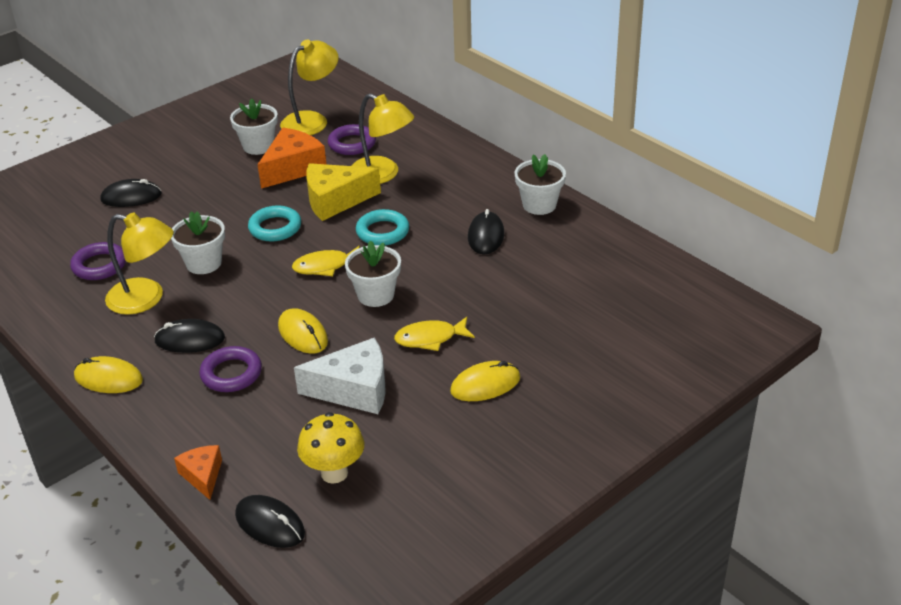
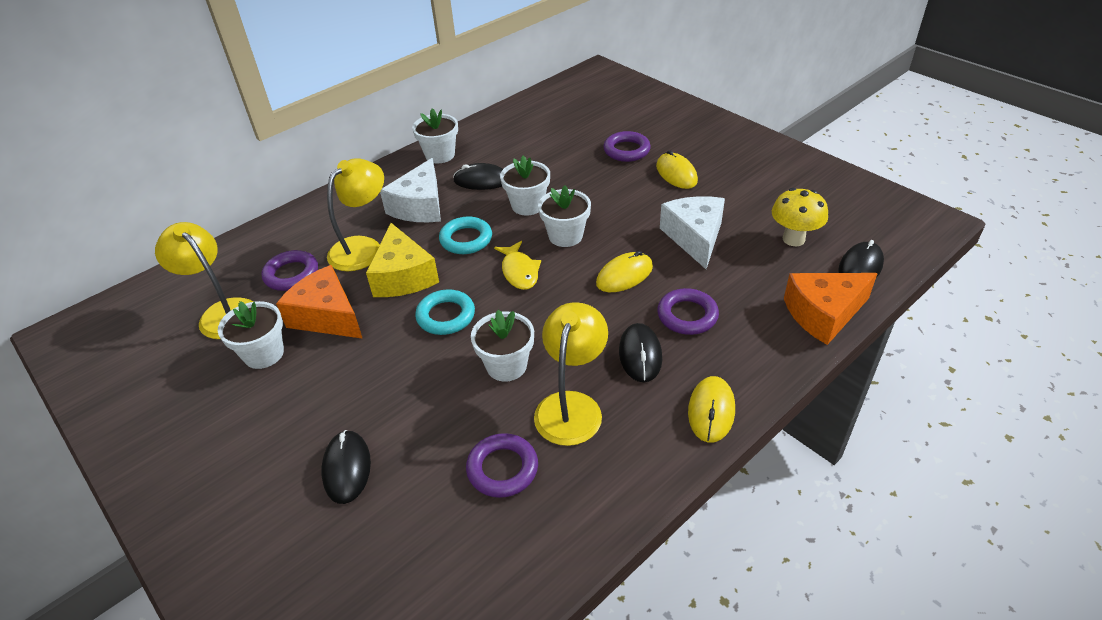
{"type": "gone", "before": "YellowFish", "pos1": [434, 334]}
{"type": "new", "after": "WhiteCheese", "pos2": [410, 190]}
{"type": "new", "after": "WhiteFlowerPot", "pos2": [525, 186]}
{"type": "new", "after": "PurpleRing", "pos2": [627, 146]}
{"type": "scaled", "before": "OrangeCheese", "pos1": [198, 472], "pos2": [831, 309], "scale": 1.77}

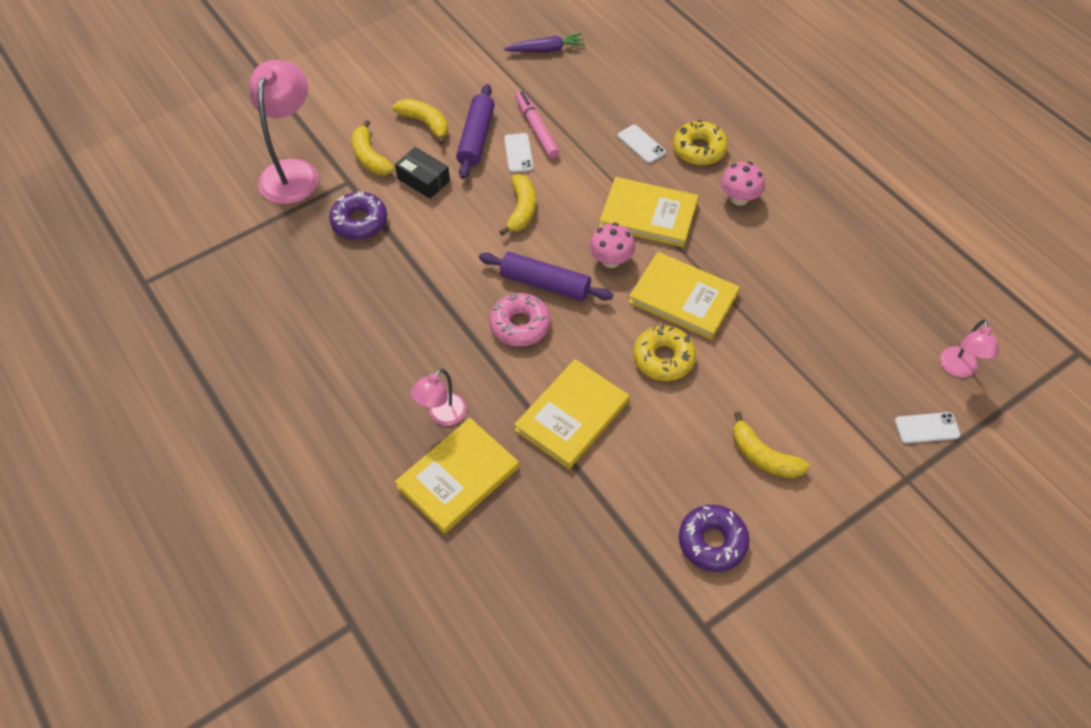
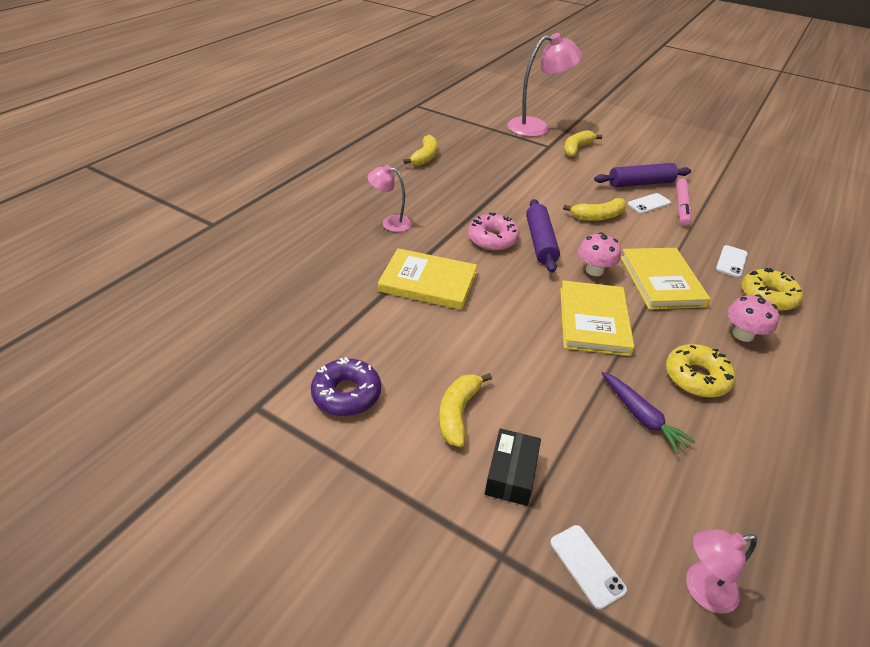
{"type": "gone", "before": "PurpleDonut", "pos1": [358, 215]}
{"type": "gone", "before": "YellowBook", "pos1": [457, 476]}
{"type": "shifted", "before": "YellowBanana", "pos1": [420, 122], "pos2": [420, 150]}
{"type": "shifted", "before": "BlackBox", "pos1": [422, 173], "pos2": [513, 467]}
{"type": "shifted", "before": "PurpleCarrot", "pos1": [544, 42], "pos2": [649, 413]}
{"type": "shifted", "before": "YellowDonut", "pos1": [664, 353], "pos2": [700, 370]}
{"type": "rotated", "before": "PinkMarker", "pos1": [537, 124], "pos2": [683, 202], "turn": 150}

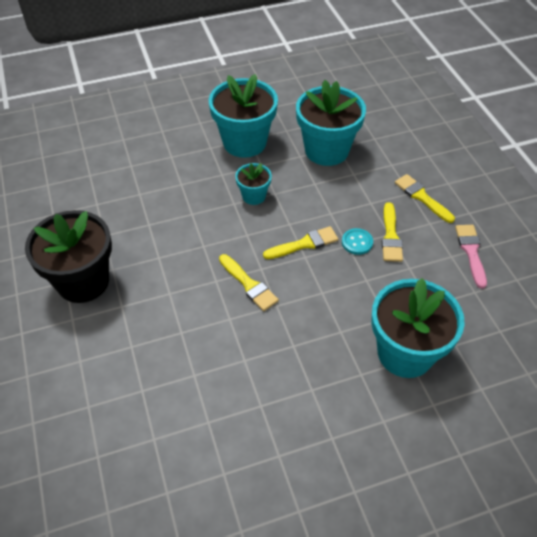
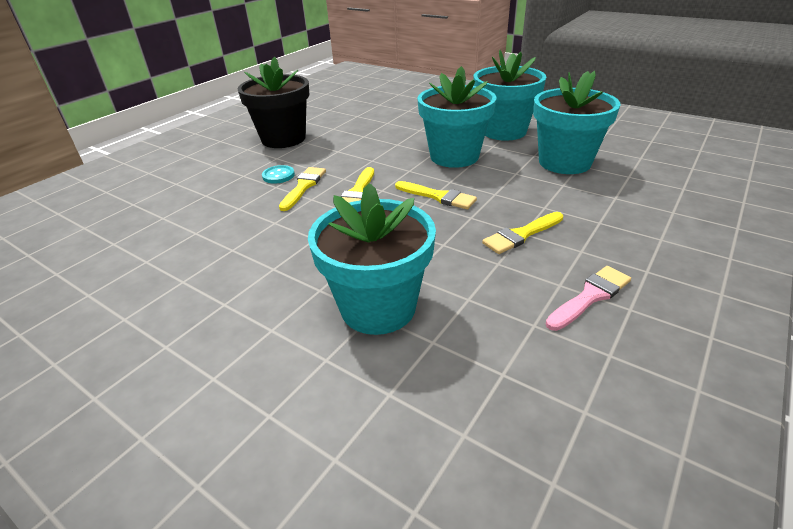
{"type": "shifted", "before": "TurquoiseButton", "pos1": [357, 241], "pos2": [278, 174]}
{"type": "shifted", "before": "YellowBrush", "pos1": [425, 198], "pos2": [302, 189]}
{"type": "scaled", "before": "TurquoiseFlowerPot", "pos1": [253, 184], "pos2": [456, 117], "scale": 1.99}

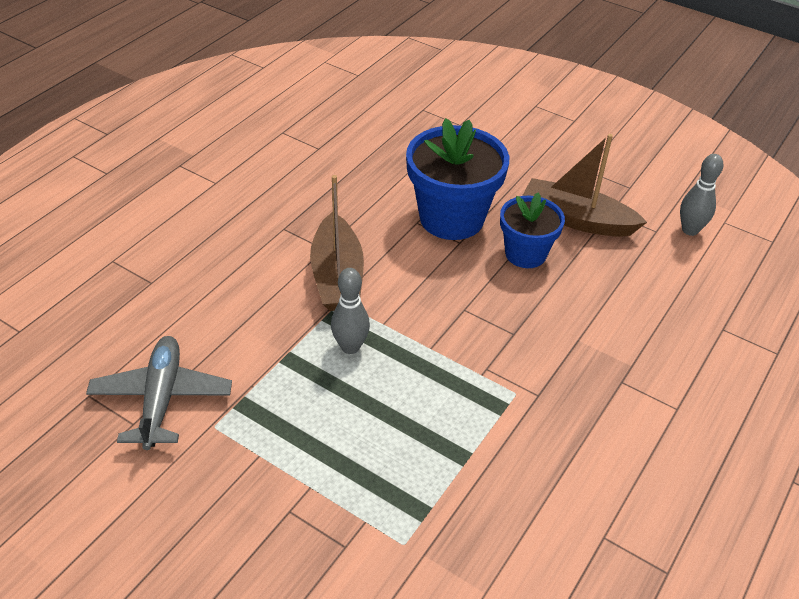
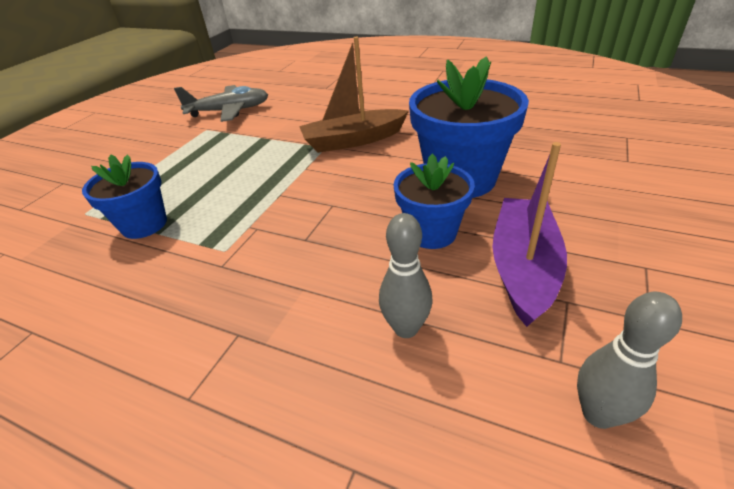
{"type": "new", "after": "BlueFlowerPot", "pos2": [124, 196]}
{"type": "shifted", "before": "GreyBowlingPin", "pos1": [350, 311], "pos2": [405, 275]}
{"type": "repainted", "before": "BrownBoat", "after": "PurpleBoat", "pos1": [584, 185], "pos2": [530, 234]}

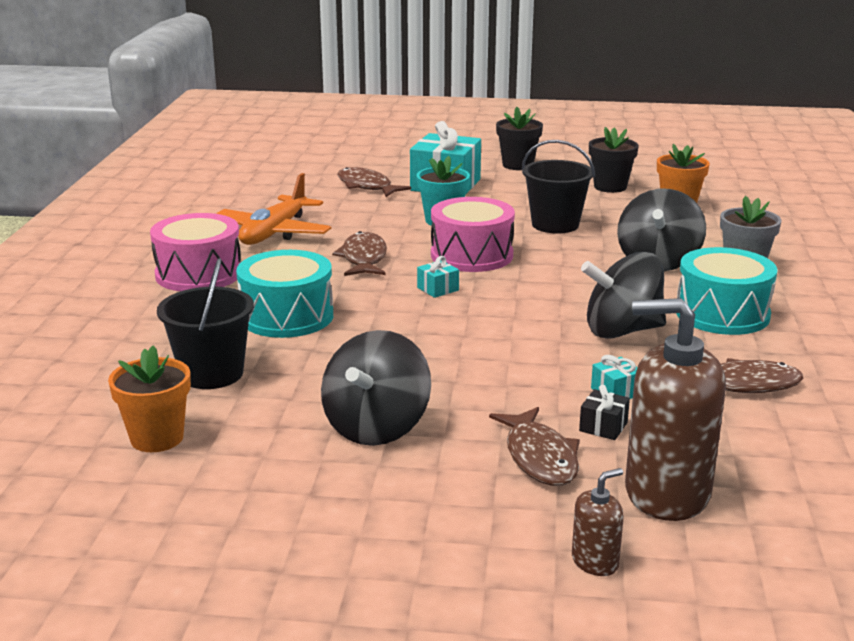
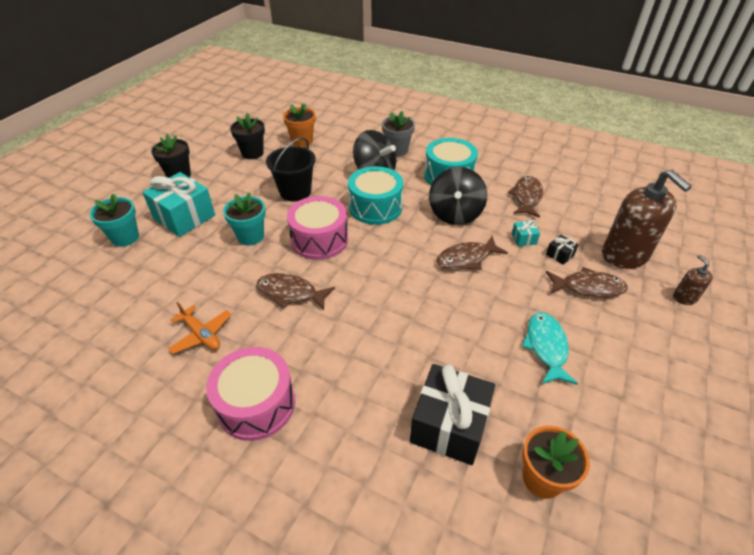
{"type": "gone", "before": "TurquoiseGift", "pos1": [438, 277]}
{"type": "new", "after": "TurquoiseFlowerPot", "pos2": [114, 220]}
{"type": "shifted", "before": "TurquoiseDrum", "pos1": [284, 294], "pos2": [375, 195]}
{"type": "shifted", "before": "BrownFish", "pos1": [374, 182], "pos2": [472, 253]}
{"type": "swapped", "before": "BlackBucket", "after": "BlackGift", "pos1": [205, 323], "pos2": [452, 414]}
{"type": "swapped", "before": "BlackSpinningTop", "after": "TurquoiseFish", "pos1": [376, 388], "pos2": [550, 348]}
{"type": "rotated", "before": "BrownSoapDispenser", "pos1": [675, 409], "pos2": [647, 219], "turn": -60}
{"type": "scaled", "before": "OrangePlane", "pos1": [273, 209], "pos2": [199, 327], "scale": 0.62}

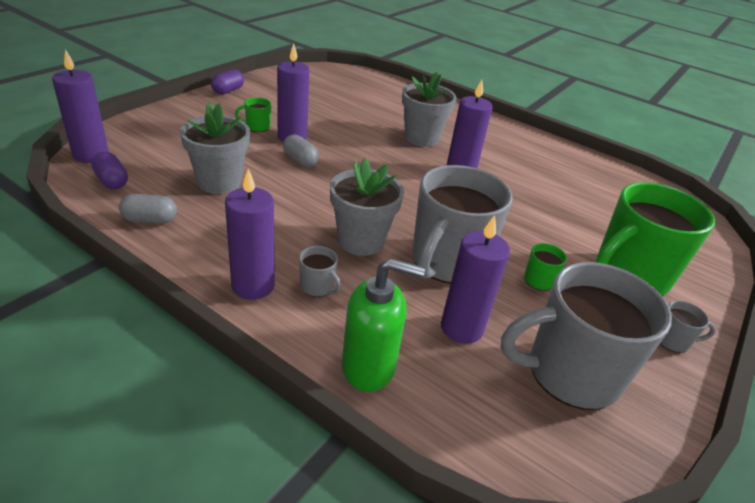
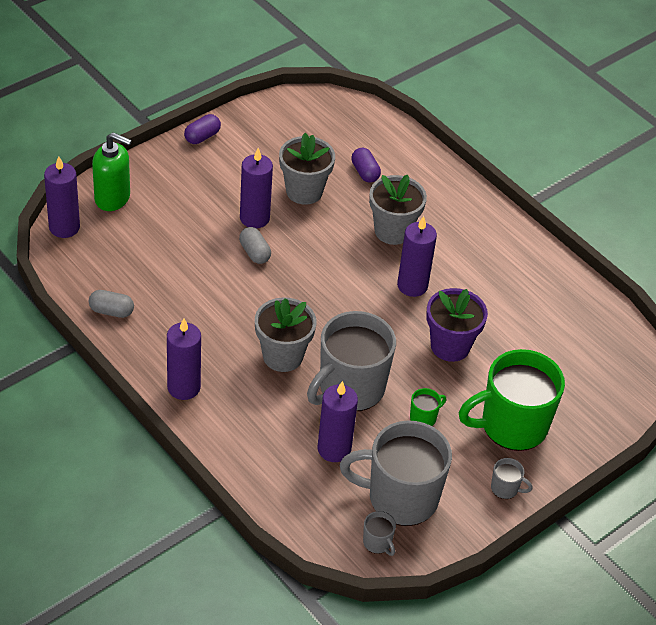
{"type": "gone", "before": "GreenMug", "pos1": [253, 114]}
{"type": "new", "after": "PurpleFlowerPot", "pos2": [457, 325]}
{"type": "shifted", "before": "PurpleCapsule", "pos1": [109, 170], "pos2": [366, 165]}
{"type": "shifted", "before": "GreyFlowerPot", "pos1": [215, 148], "pos2": [307, 169]}
{"type": "shifted", "before": "GreyMug", "pos1": [320, 271], "pos2": [379, 533]}
{"type": "shifted", "before": "GreenSoapDispenser", "pos1": [383, 325], "pos2": [112, 171]}

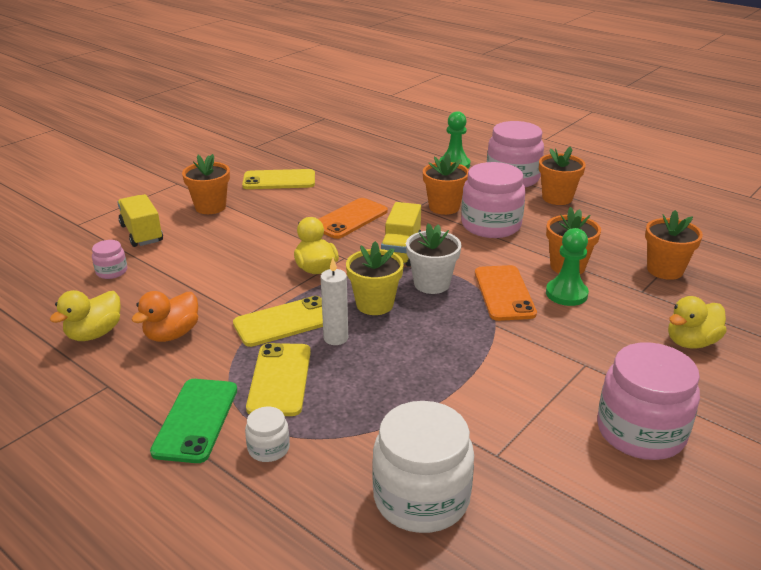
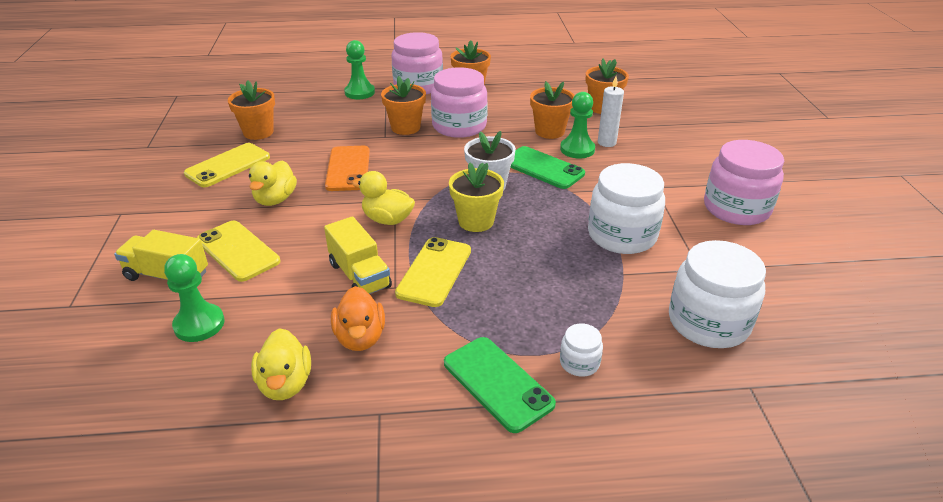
{"type": "new", "after": "WhiteJar", "pos2": [626, 208]}
{"type": "shifted", "before": "OrangeFlowerPot", "pos1": [206, 184], "pos2": [251, 110]}
{"type": "shifted", "before": "YellowPhone", "pos1": [278, 379], "pos2": [238, 251]}
{"type": "shifted", "before": "WhiteCandle", "pos1": [334, 301], "pos2": [611, 111]}
{"type": "shifted", "before": "YellowTruck", "pos1": [401, 234], "pos2": [358, 255]}
{"type": "shifted", "before": "YellowDuck", "pos1": [697, 322], "pos2": [273, 183]}
{"type": "swapped", "before": "PinkJar", "after": "GreenPawn", "pos1": [109, 259], "pos2": [194, 298]}
{"type": "repainted", "before": "OrangePhone", "after": "GreenPhone", "pos1": [506, 293], "pos2": [547, 167]}

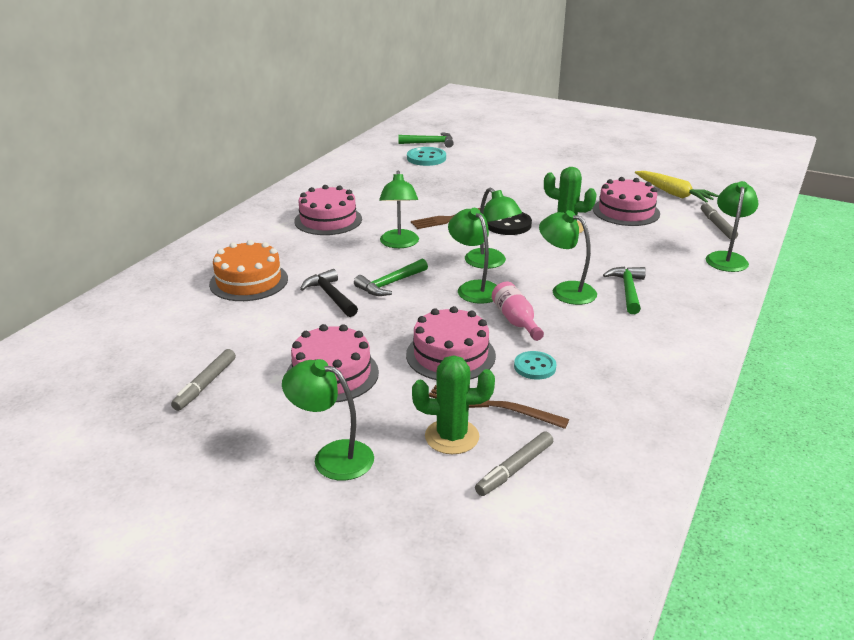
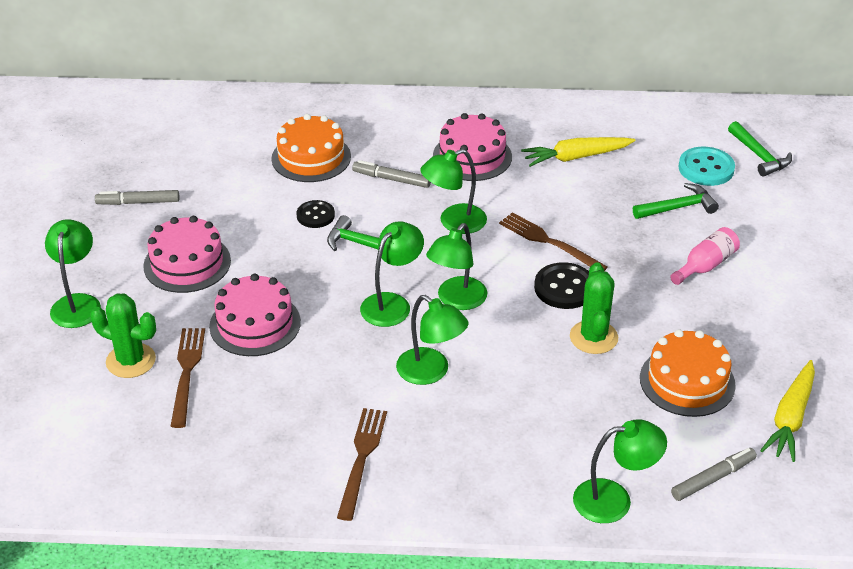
{"type": "gone", "before": "TurquoiseButton", "pos1": [535, 365]}
{"type": "new", "after": "BrownFork", "pos2": [362, 464]}
{"type": "new", "after": "YellowCarrot", "pos2": [578, 152]}
{"type": "shifted", "before": "GreyMarker", "pos1": [514, 464], "pos2": [391, 174]}
{"type": "shifted", "before": "PinkBottle", "pos1": [518, 311], "pos2": [705, 256]}
{"type": "shifted", "before": "GreenHammer", "pos1": [624, 290], "pos2": [676, 201]}
{"type": "swapped", "before": "BlackHammer", "after": "BlackButton", "pos1": [329, 293], "pos2": [316, 214]}
{"type": "repainted", "before": "PinkCake", "after": "OrangeCake", "pos1": [626, 201], "pos2": [688, 373]}
{"type": "rotated", "before": "GreenCactus", "pos1": [453, 404], "pos2": [123, 335], "turn": -45}
{"type": "rotated", "before": "GreenLamp", "pos1": [568, 257], "pos2": [432, 340], "turn": 120}

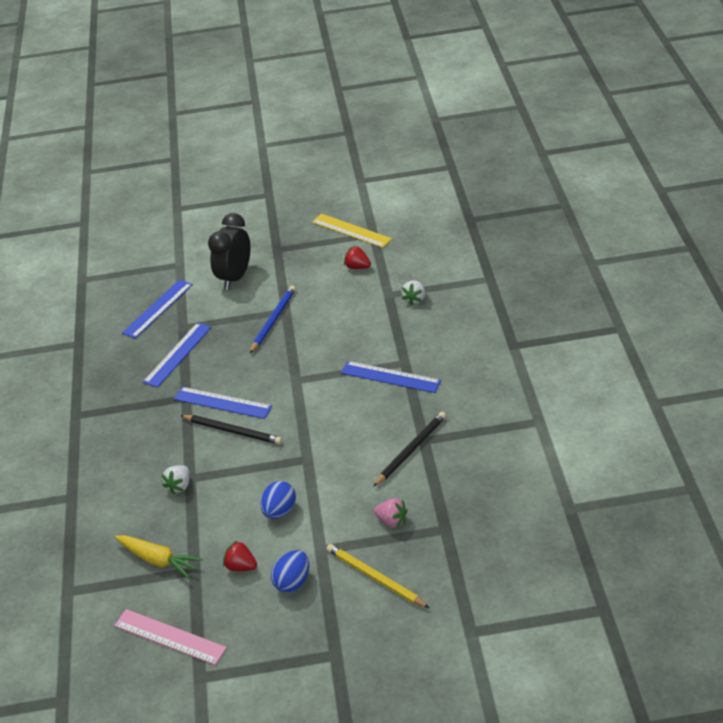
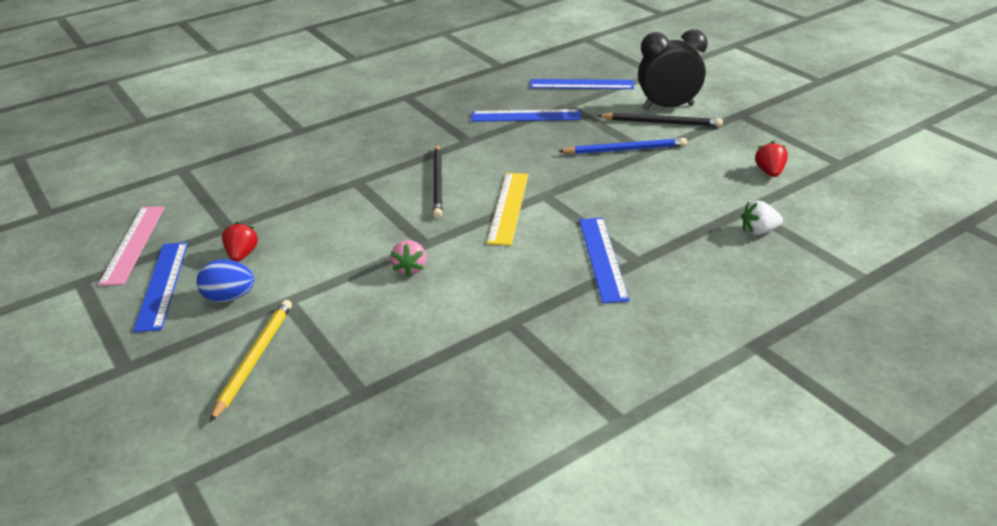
{"type": "gone", "before": "YellowCarrot", "pos1": [158, 557]}
{"type": "gone", "before": "WhiteStrawberry", "pos1": [176, 479]}
{"type": "gone", "before": "BlueEgg", "pos1": [278, 500]}
{"type": "shifted", "before": "BlueRuler", "pos1": [223, 403], "pos2": [160, 287]}
{"type": "shifted", "before": "YellowRuler", "pos1": [352, 231], "pos2": [508, 209]}
{"type": "shifted", "before": "BlackPencil", "pos1": [409, 449], "pos2": [660, 119]}
{"type": "shifted", "before": "PinkStrawberry", "pos1": [390, 513], "pos2": [408, 258]}

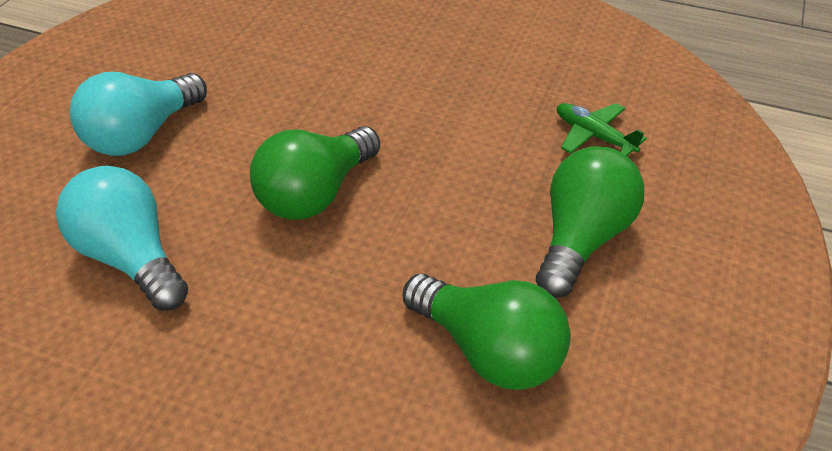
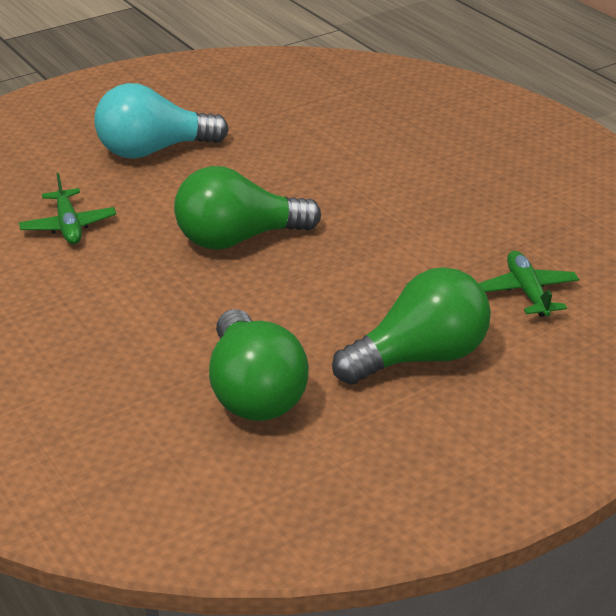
{"type": "swapped", "before": "TurquoiseLightBulb", "after": "GreenPlane", "pos1": [122, 238], "pos2": [67, 208]}

